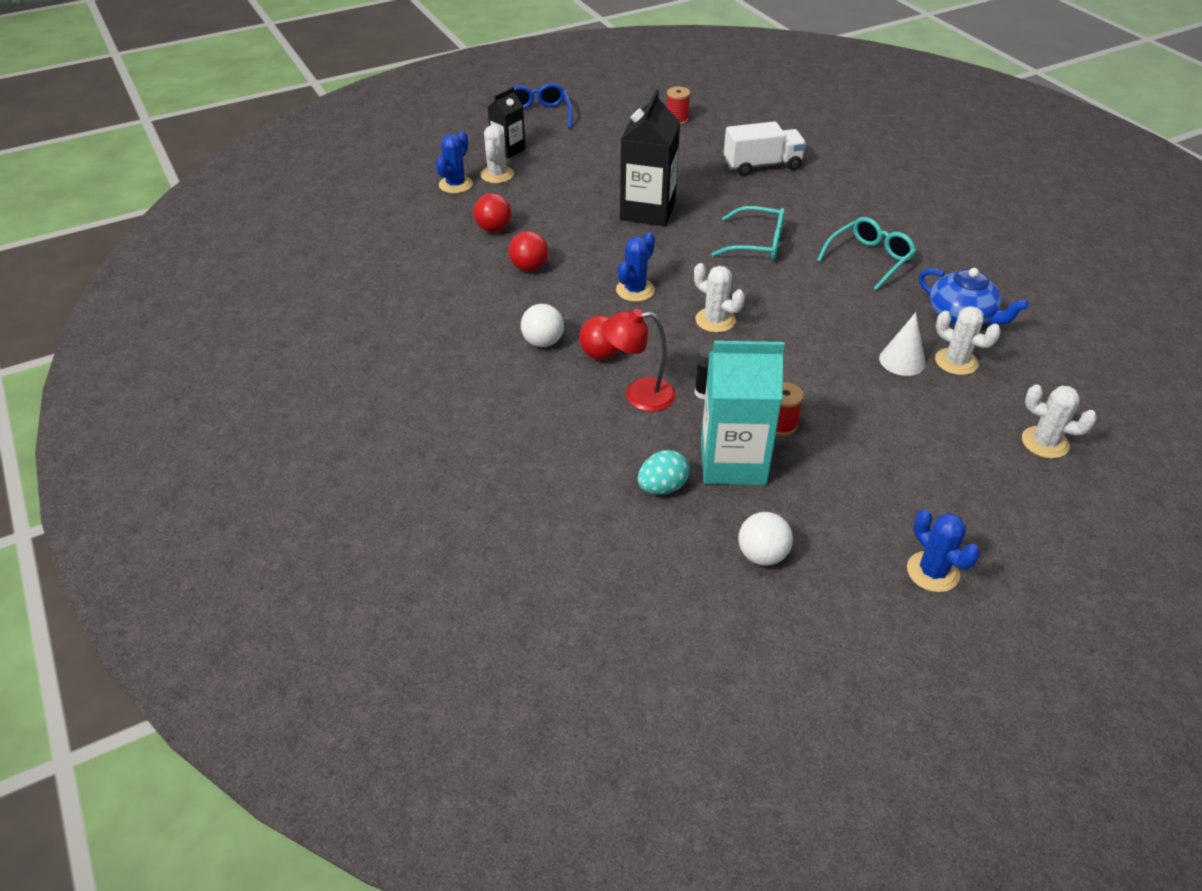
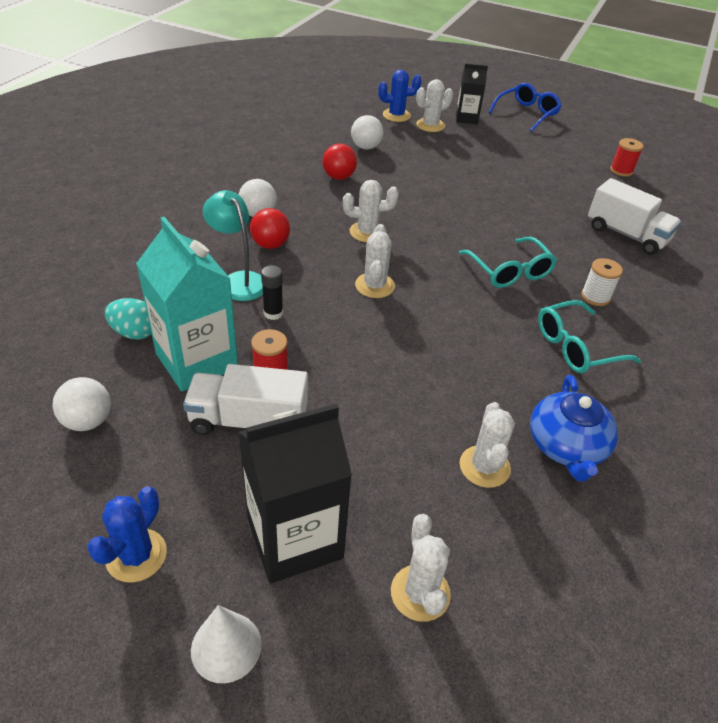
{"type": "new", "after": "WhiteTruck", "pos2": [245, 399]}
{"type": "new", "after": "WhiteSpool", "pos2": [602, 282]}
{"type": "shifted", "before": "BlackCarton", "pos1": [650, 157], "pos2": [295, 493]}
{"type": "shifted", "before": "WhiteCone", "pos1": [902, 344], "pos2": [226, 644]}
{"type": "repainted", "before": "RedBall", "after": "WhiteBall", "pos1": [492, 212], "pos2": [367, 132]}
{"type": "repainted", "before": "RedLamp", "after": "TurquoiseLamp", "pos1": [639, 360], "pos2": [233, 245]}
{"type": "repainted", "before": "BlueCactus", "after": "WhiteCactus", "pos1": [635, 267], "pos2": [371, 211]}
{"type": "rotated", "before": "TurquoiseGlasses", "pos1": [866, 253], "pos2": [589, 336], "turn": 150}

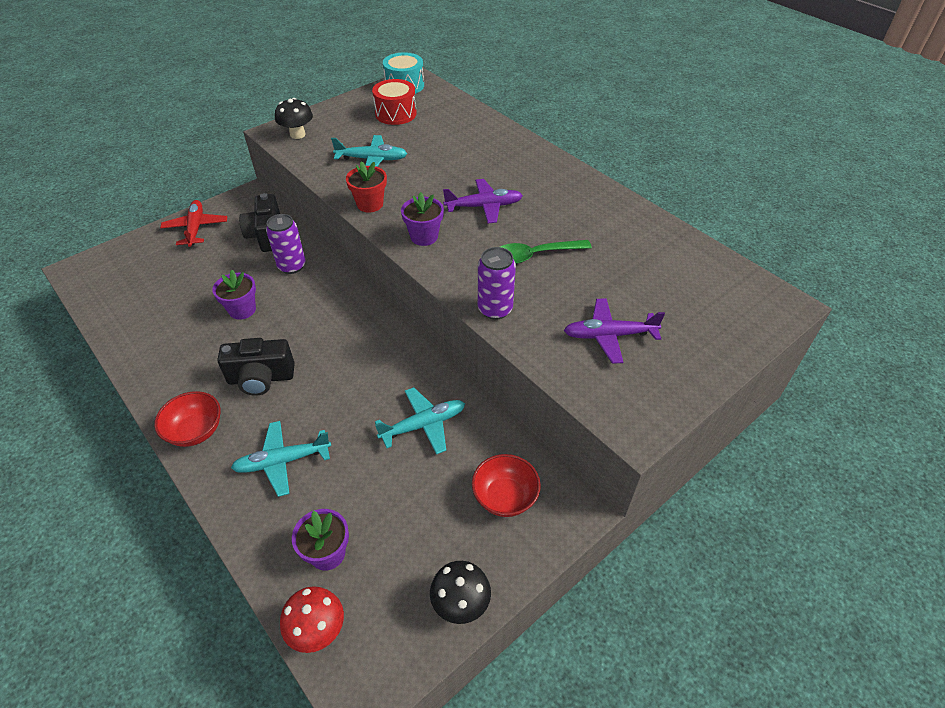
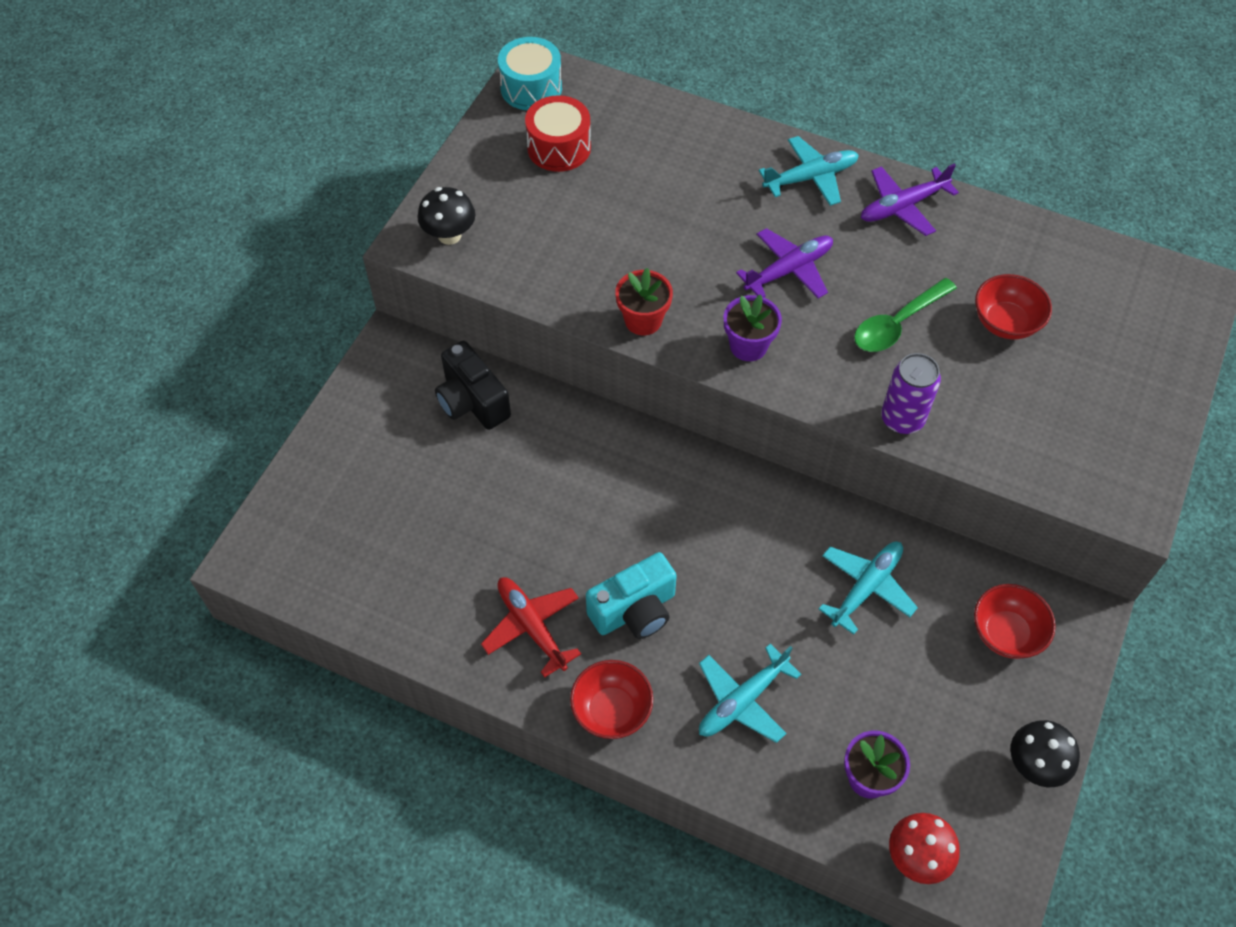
{"type": "gone", "before": "PurpleFlowerPot", "pos1": [234, 295]}
{"type": "gone", "before": "PurpleCan", "pos1": [286, 244]}
{"type": "new", "after": "RedBowl", "pos2": [1013, 307]}
{"type": "shifted", "before": "RedPlane", "pos1": [193, 223], "pos2": [531, 627]}
{"type": "shifted", "before": "TurquoisePlane", "pos1": [369, 151], "pos2": [809, 171]}
{"type": "shifted", "before": "PurplePlane", "pos1": [614, 331], "pos2": [910, 199]}
{"type": "repainted", "before": "BlackCamera", "after": "TurquoiseCamera", "pos1": [256, 367], "pos2": [631, 595]}

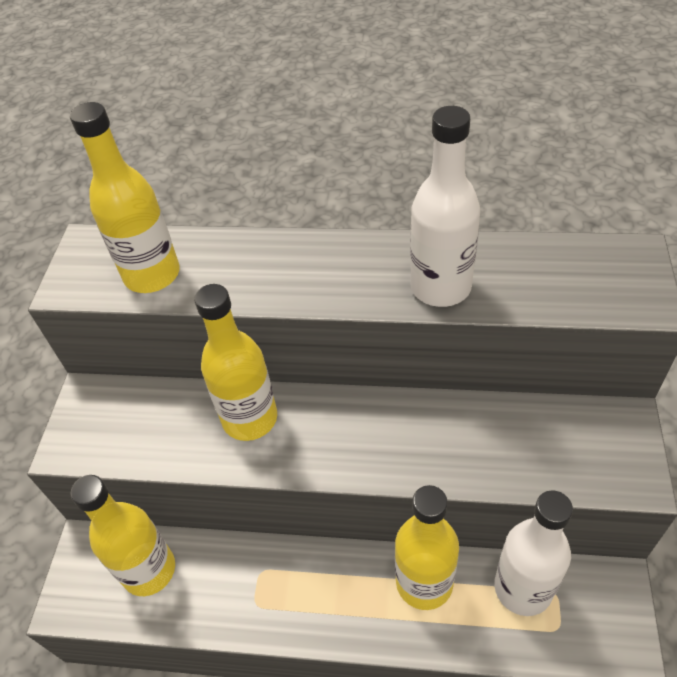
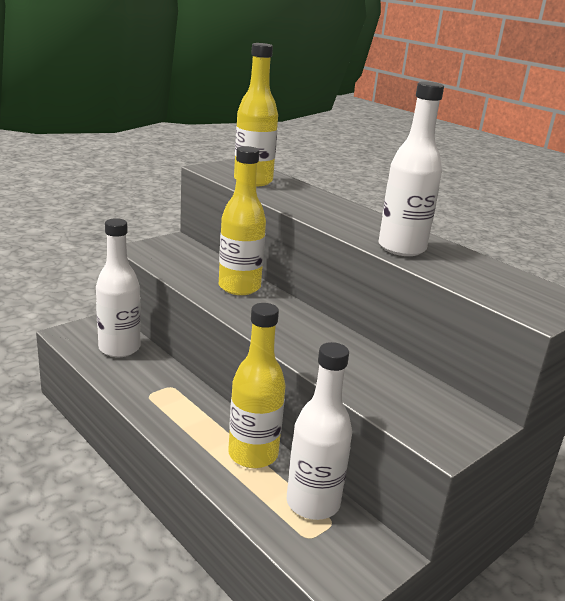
{"type": "repainted", "before": "YellowBottle", "after": "WhiteBottle", "pos1": [122, 535], "pos2": [118, 287]}

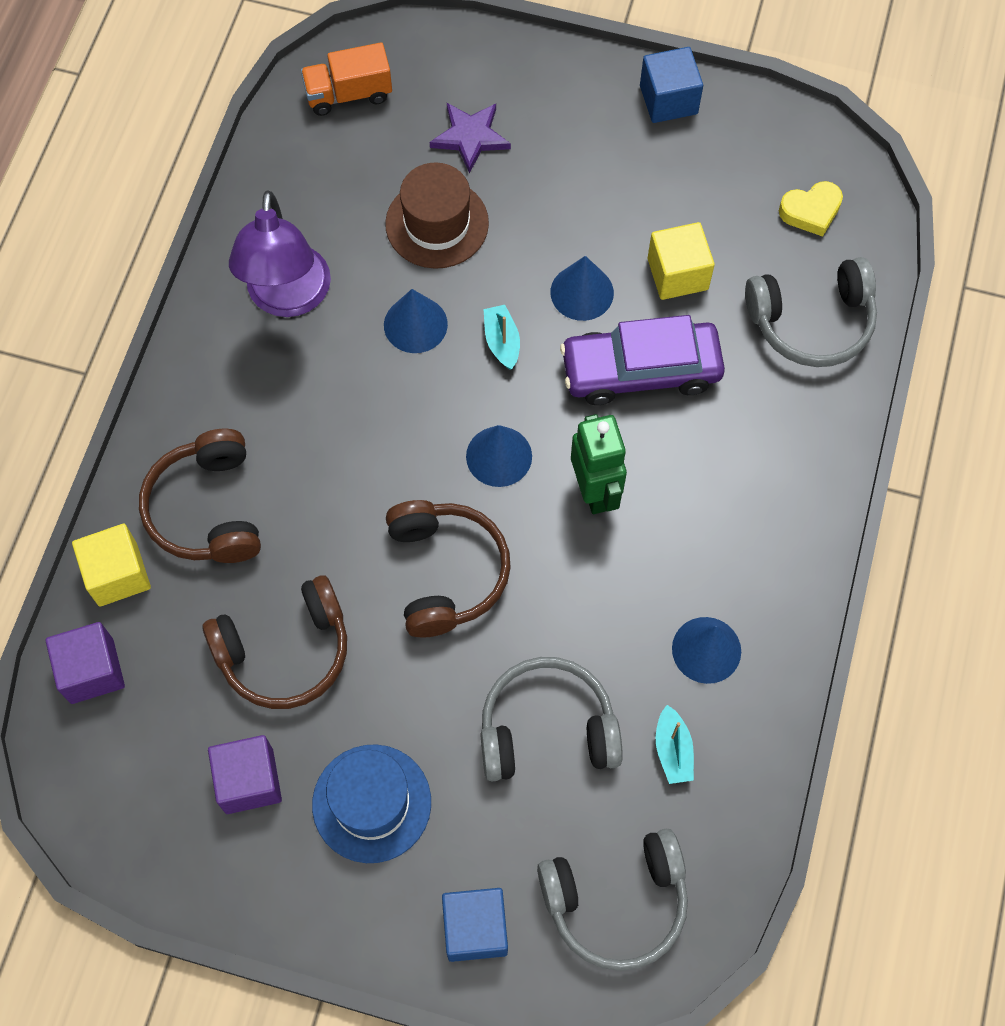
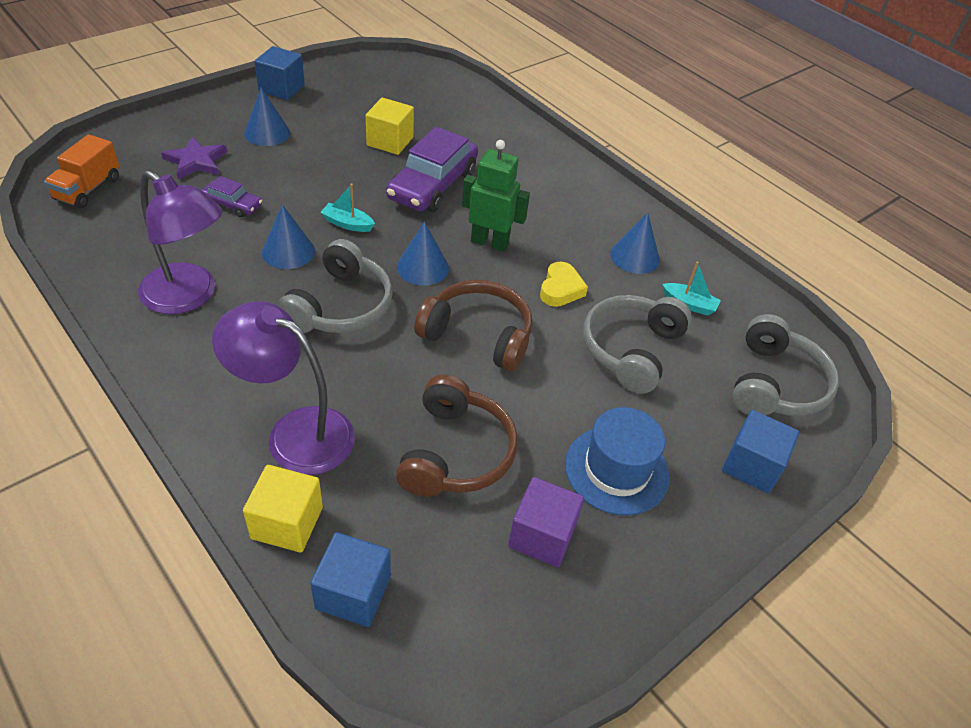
{"type": "shifted", "before": "BlueCone", "pos1": [582, 288], "pos2": [267, 117]}
{"type": "shifted", "before": "GreyHeadphones", "pos1": [811, 312], "pos2": [335, 286]}
{"type": "shifted", "before": "YellowHeart", "pos1": [811, 209], "pos2": [564, 284]}
{"type": "swapped", "before": "BrownHeadphones", "after": "PurpleLamp", "pos1": [200, 496], "pos2": [283, 388]}
{"type": "swapped", "before": "BrownHat", "after": "PurpleCar", "pos1": [437, 215], "pos2": [232, 196]}
{"type": "repainted", "before": "PurpleCube", "after": "BlueCube", "pos1": [85, 663], "pos2": [350, 579]}

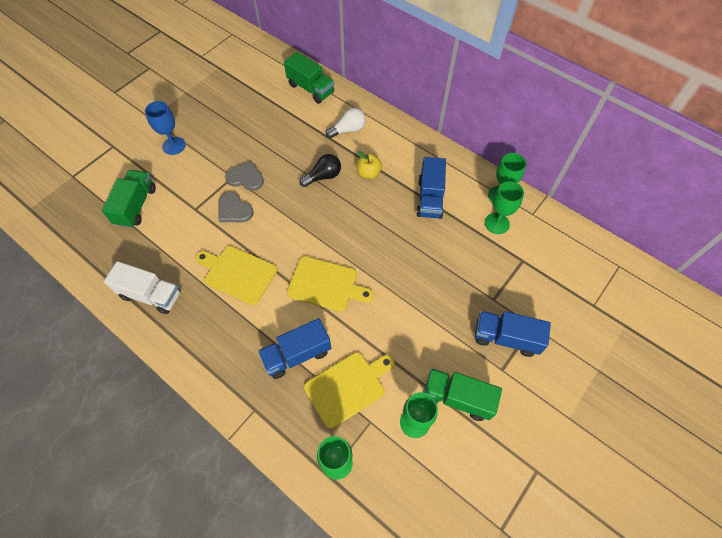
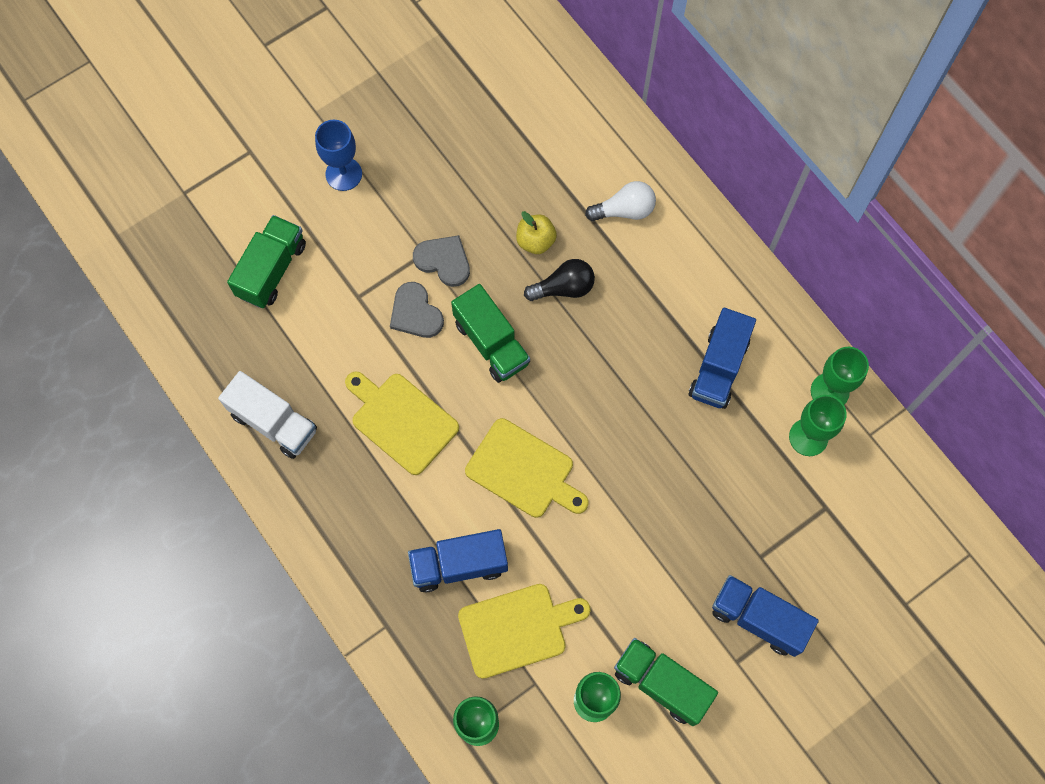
{"type": "shifted", "before": "GreenTruck", "pos1": [309, 78], "pos2": [490, 333]}
{"type": "shifted", "before": "YellowApple", "pos1": [369, 165], "pos2": [536, 232]}

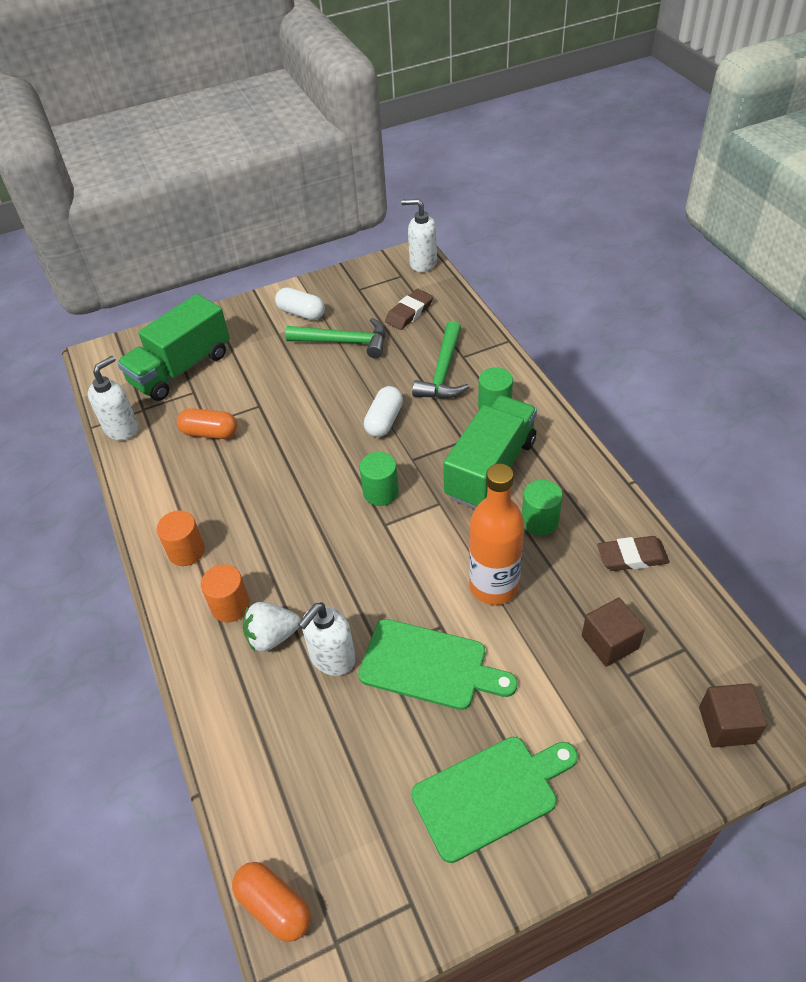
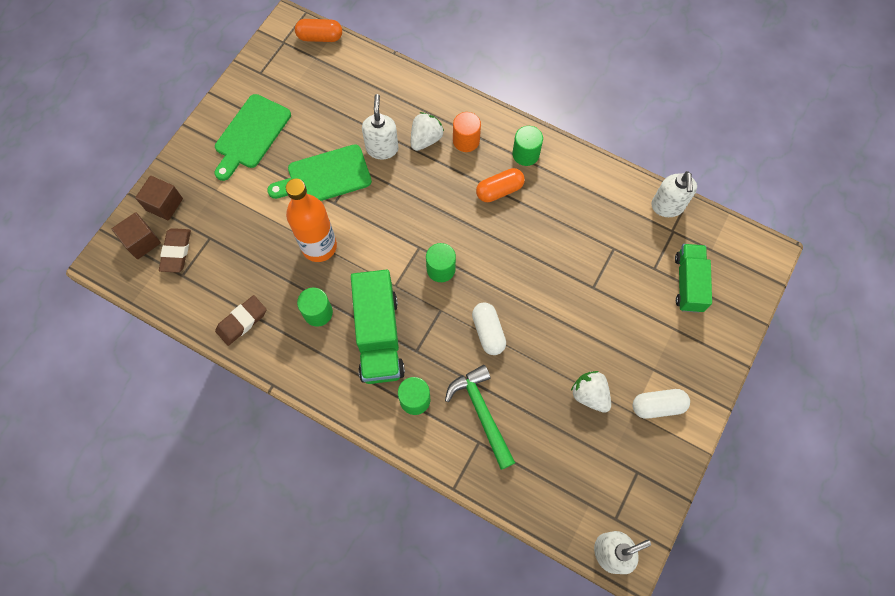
{"type": "shifted", "before": "OrangeCapsule", "pos1": [207, 423], "pos2": [500, 185]}
{"type": "shifted", "before": "BrownEraser", "pos1": [409, 309], "pos2": [175, 250]}
{"type": "shifted", "before": "BrownCube", "pos1": [613, 632], "pos2": [159, 198]}
{"type": "swapped", "before": "GreenHammer", "after": "WhiteStrawberry", "pos1": [335, 338], "pos2": [591, 392]}
{"type": "repainted", "before": "OrangeCylinder", "after": "GreenCylinder", "pos1": [181, 538], "pos2": [527, 146]}
{"type": "scaled", "before": "GreenTruck", "pos1": [173, 347], "pos2": [693, 278], "scale": 0.66}

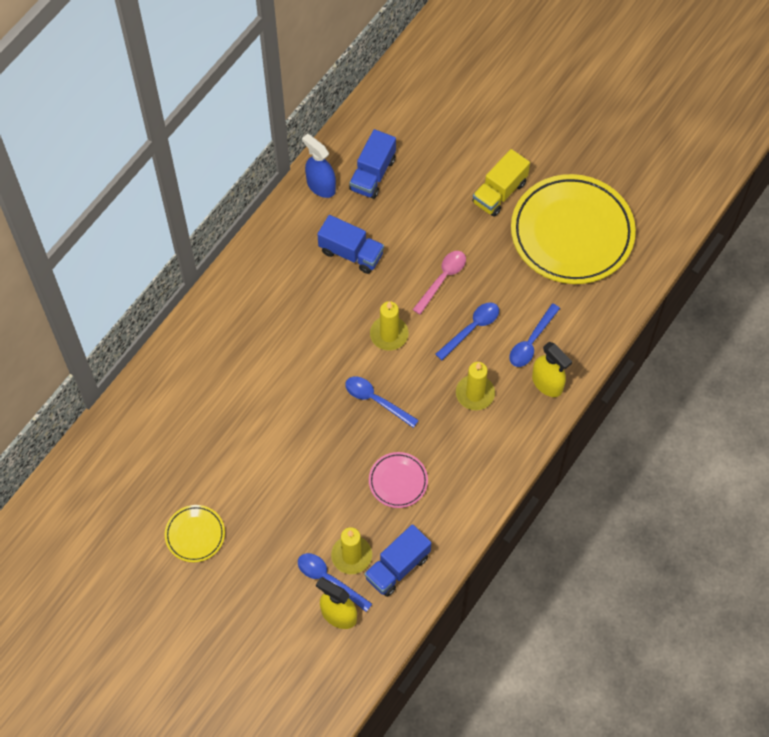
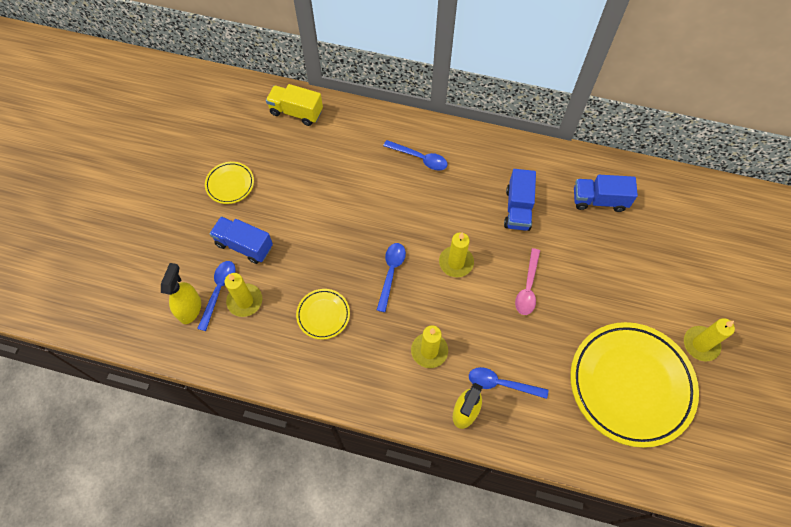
{"type": "gone", "before": "BlueSprayBottle", "pos1": [319, 166]}
{"type": "new", "after": "YellowCandle", "pos2": [709, 339]}
{"type": "shifted", "before": "BlueTruck", "pos1": [397, 560], "pos2": [241, 240]}
{"type": "shifted", "before": "BlueSpoon", "pos1": [467, 331], "pos2": [415, 155]}
{"type": "shifted", "before": "YellowTruck", "pos1": [501, 183], "pos2": [294, 105]}
{"type": "repainted", "before": "PinkPlate", "after": "YellowPlate", "pos1": [398, 480], "pos2": [323, 314]}
{"type": "rotated", "before": "PinkSpoon", "pos1": [439, 283], "pos2": [527, 281], "turn": 90}

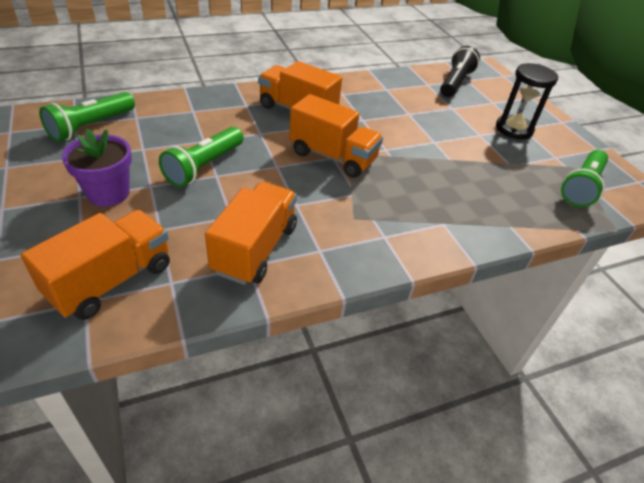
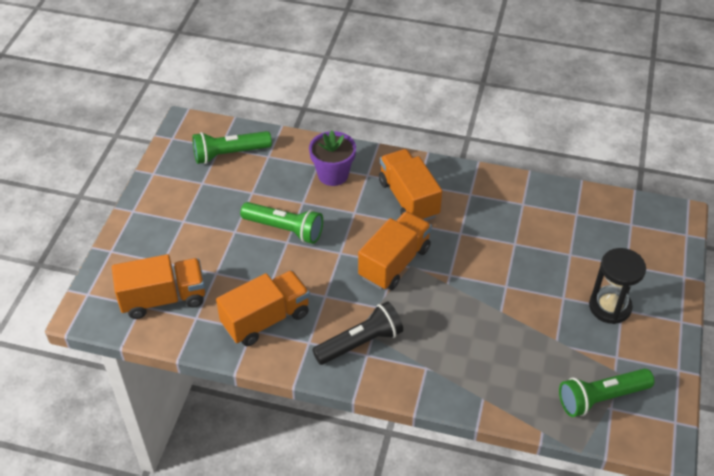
{"type": "shifted", "before": "PurpleFlowerPot", "pos1": [97, 167], "pos2": [332, 158]}
{"type": "shifted", "before": "BlackFlashlight", "pos1": [460, 71], "pos2": [357, 333]}
{"type": "rotated", "before": "GreenFlashlight", "pos1": [201, 157], "pos2": [281, 223], "turn": -135}
{"type": "rotated", "before": "OrangeTruck", "pos1": [336, 136], "pos2": [395, 250], "turn": -120}

